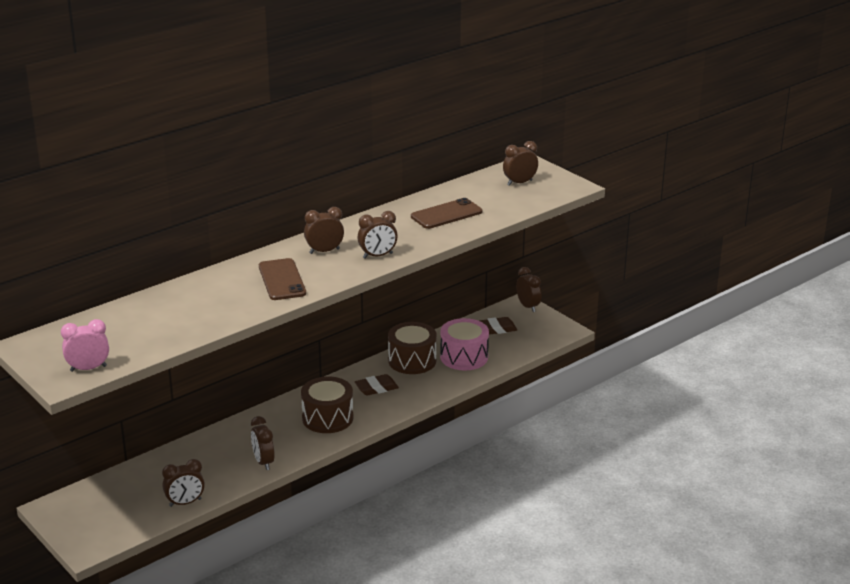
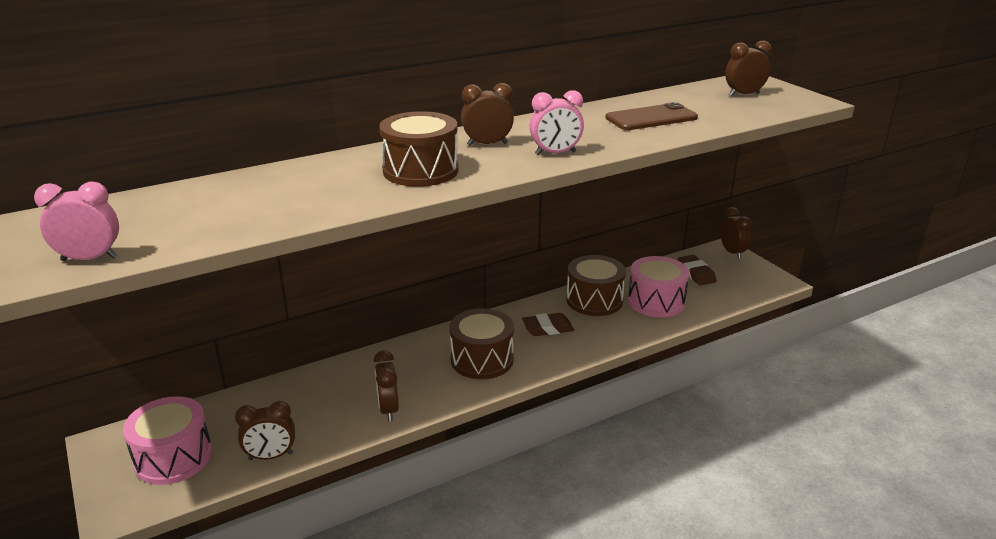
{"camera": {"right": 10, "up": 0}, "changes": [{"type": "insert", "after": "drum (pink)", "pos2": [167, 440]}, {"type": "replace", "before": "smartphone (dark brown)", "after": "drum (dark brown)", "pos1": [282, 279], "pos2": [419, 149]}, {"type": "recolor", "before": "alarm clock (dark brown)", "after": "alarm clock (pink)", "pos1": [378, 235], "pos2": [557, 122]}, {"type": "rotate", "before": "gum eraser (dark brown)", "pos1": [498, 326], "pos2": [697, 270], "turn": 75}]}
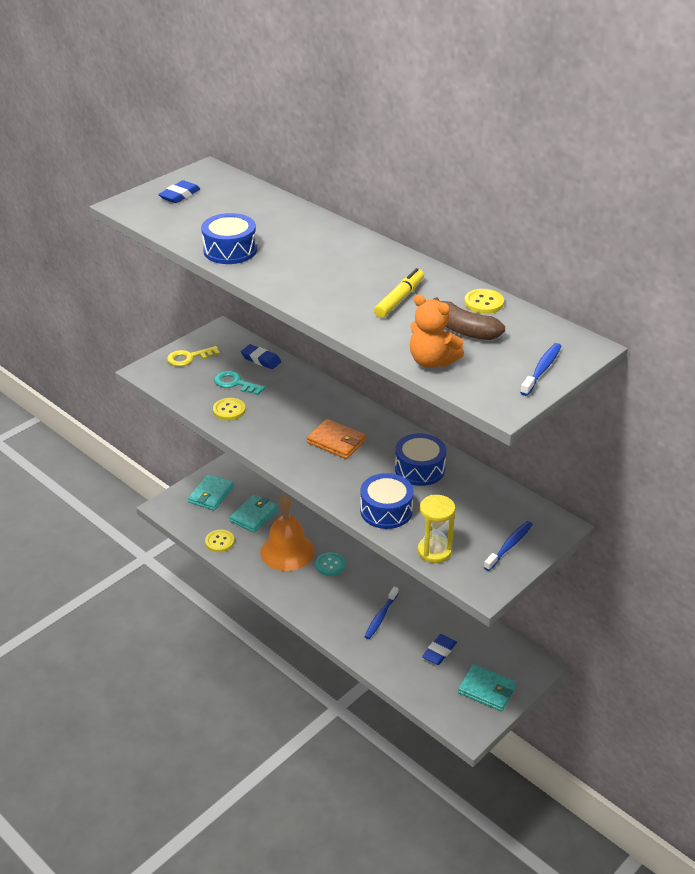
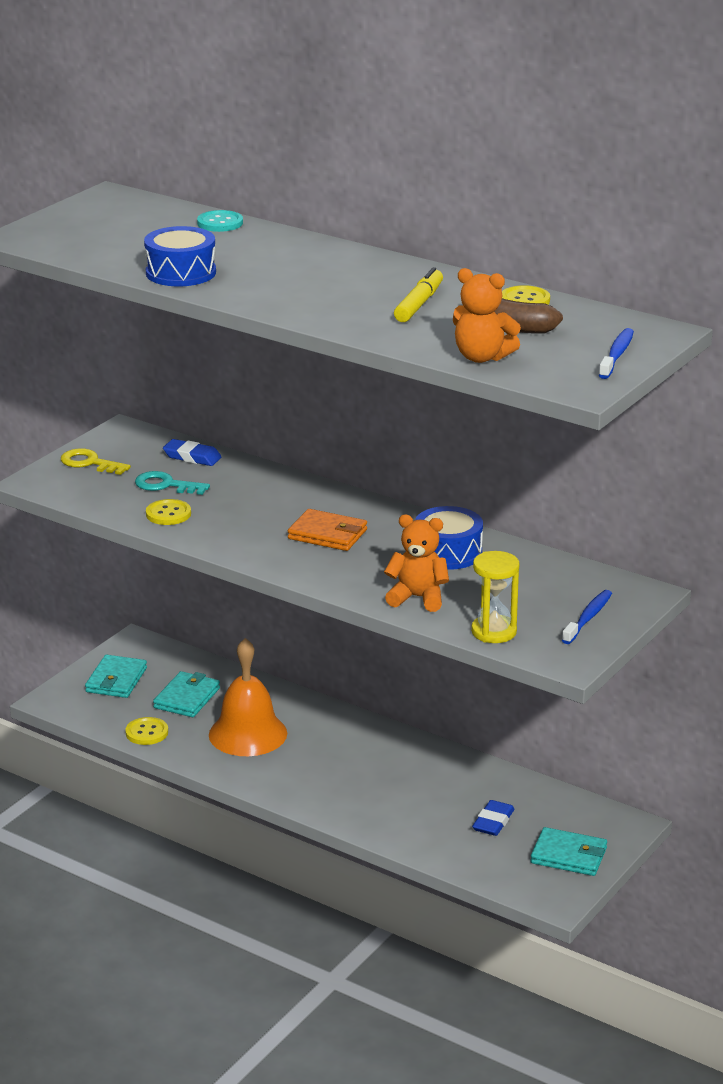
{"camera": {"right": -10, "up": -10}, "changes": [{"type": "delete", "before": "gum eraser (royal blue)", "pos1": [179, 191]}, {"type": "delete", "before": "tooth brush (royal blue)", "pos1": [381, 613]}, {"type": "move", "before": "sewing button (turquoise)", "pos1": [330, 564], "pos2": [220, 221]}, {"type": "replace", "before": "drum (royal blue)", "after": "stuffed bear (orange)", "pos1": [387, 501], "pos2": [416, 563]}, {"type": "rotate", "before": "key (yellow)", "pos1": [193, 356], "pos2": [96, 461], "turn": 60}]}
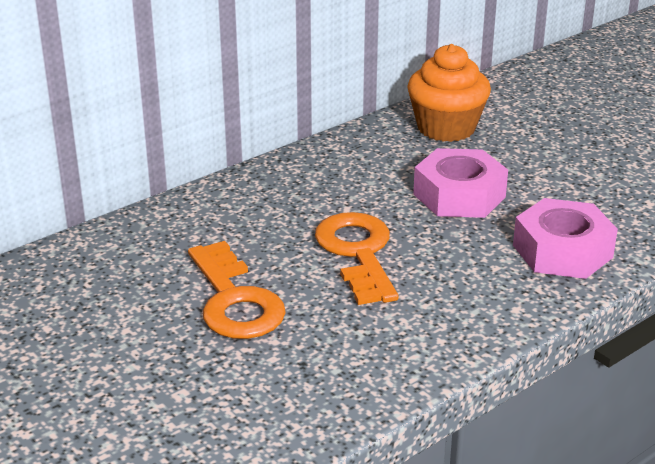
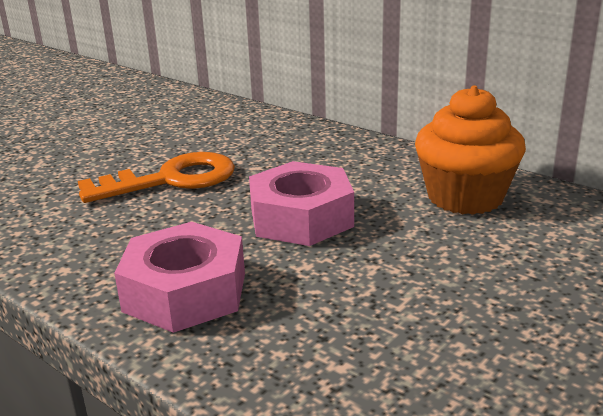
{"camera": {"right": 80, "up": -5}, "changes": [{"type": "delete", "before": "key (orange)", "pos1": [237, 290]}]}
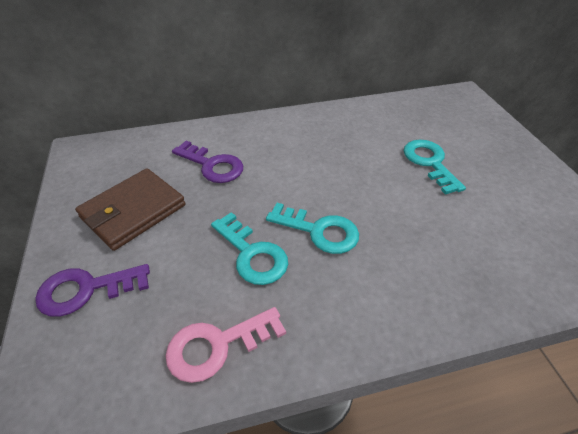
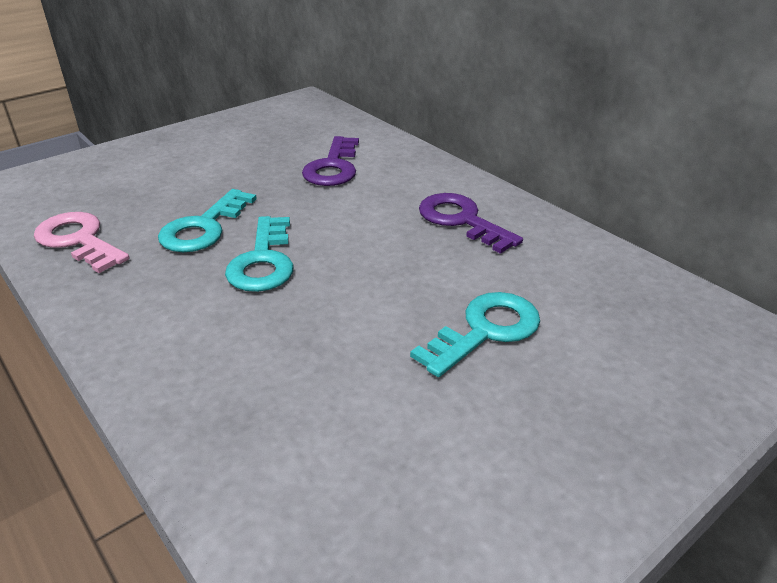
{"camera": {"right": 65, "up": -10}, "changes": [{"type": "delete", "before": "billfold (dark brown)", "pos1": [130, 209]}, {"type": "move", "before": "key (royal purple)", "pos1": [92, 290], "pos2": [471, 223]}]}
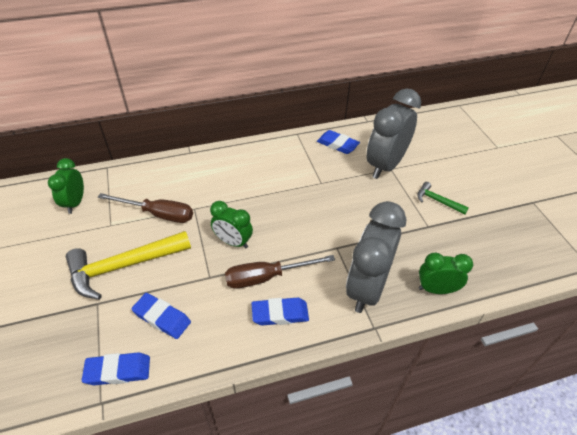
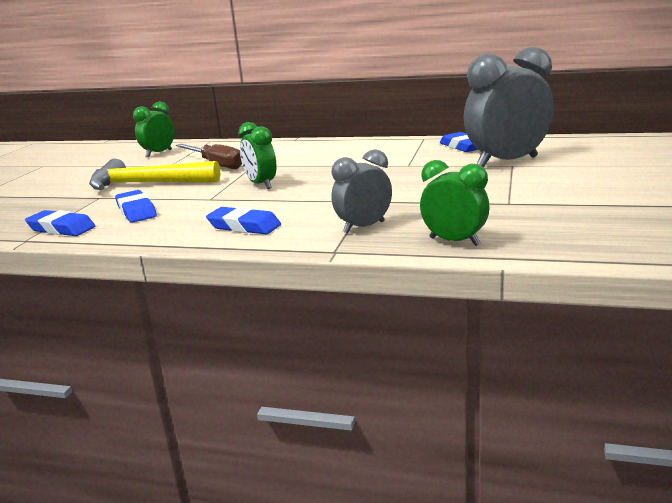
{"camera": {"right": 35, "up": -25}, "changes": [{"type": "delete", "before": "flat screwdriver (dark brown)", "pos1": [280, 272]}, {"type": "delete", "before": "claw hammer (leaf-green)", "pos1": [443, 198]}, {"type": "resize", "before": "alarm clock (gray)", "pos1": [376, 257], "pos2": [361, 191], "scale": 0.56}]}
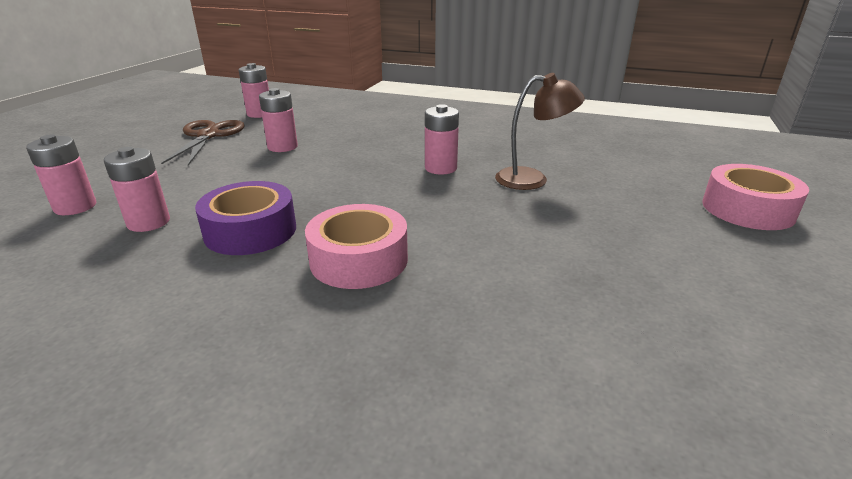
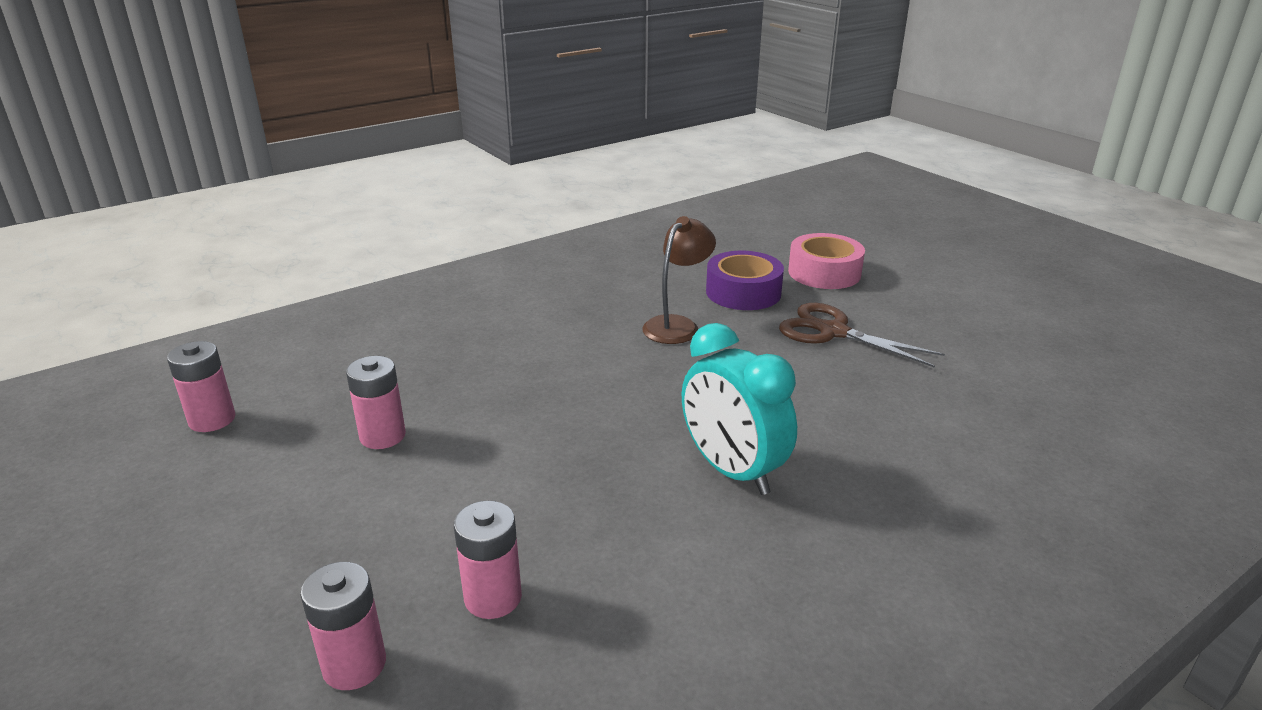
{"camera": {"right": -55, "up": 0}, "changes": [{"type": "delete", "before": "battery (pink)", "pos1": [442, 139]}, {"type": "move", "before": "scissors (dark brown)", "pos1": [203, 142], "pos2": [862, 335]}, {"type": "move", "before": "tape (royal purple)", "pos1": [245, 218], "pos2": [745, 280]}, {"type": "replace", "before": "tape (pink)", "after": "alarm clock (turquoise)", "pos1": [356, 246], "pos2": [739, 409]}]}
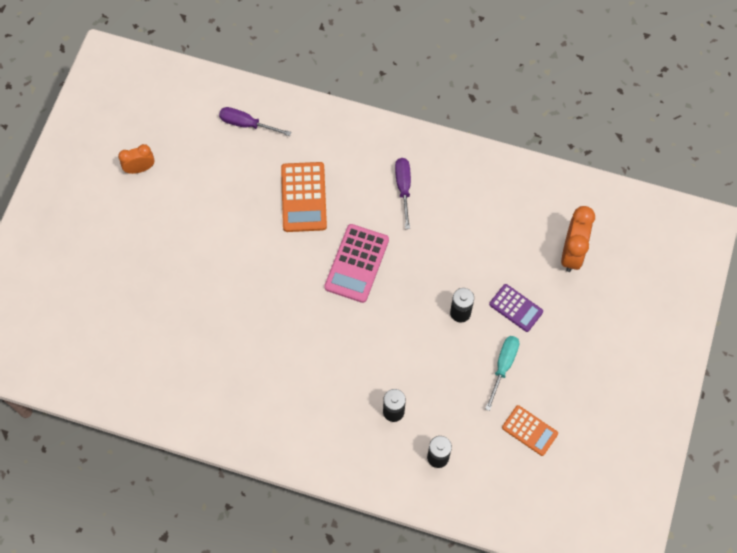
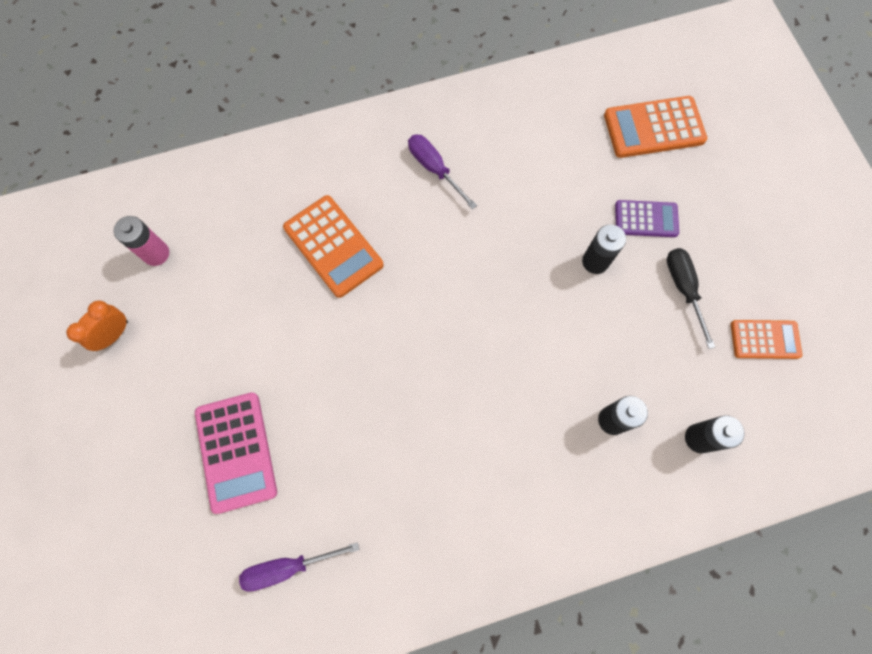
{"camera": {"right": -35, "up": 5}, "changes": [{"type": "insert", "after": "battery (pink)", "pos2": [141, 241]}, {"type": "move", "before": "flat screwdriver (royal purple)", "pos1": [255, 121], "pos2": [299, 567]}, {"type": "move", "before": "adding machine (pink)", "pos1": [356, 263], "pos2": [236, 453]}, {"type": "replace", "before": "alarm clock (orange)", "after": "adding machine (orange)", "pos1": [578, 239], "pos2": [655, 127]}, {"type": "recolor", "before": "flat screwdriver (turquoise)", "after": "flat screwdriver (ebony)", "pos1": [502, 373], "pos2": [691, 298]}]}
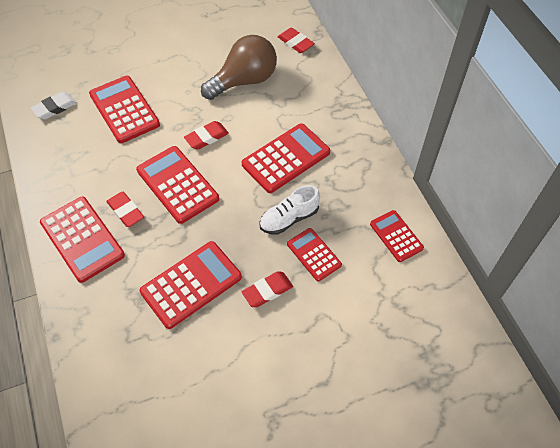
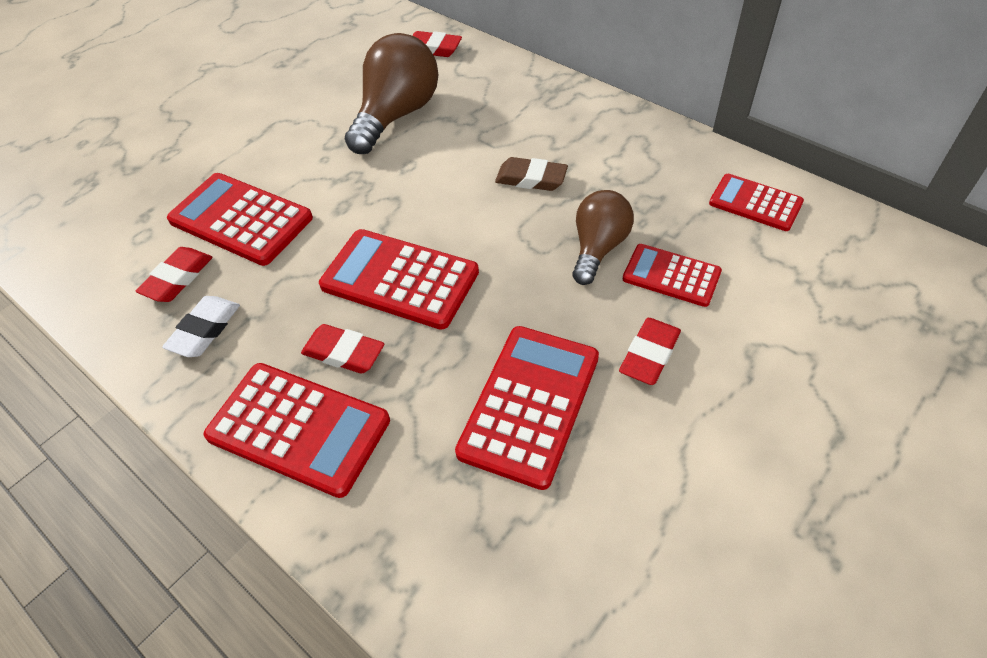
{"camera": {"right": -25, "up": -5}, "changes": [{"type": "move", "before": "gum eraser (white)", "pos1": [54, 106], "pos2": [201, 326]}, {"type": "move", "before": "gum eraser (crimson)", "pos1": [206, 135], "pos2": [173, 274]}, {"type": "replace", "before": "adding machine (crimson)", "after": "gum eraser (dark brown)", "pos1": [286, 158], "pos2": [531, 174]}, {"type": "replace", "before": "shoe (white)", "after": "bulb (dark brown)", "pos1": [289, 210], "pos2": [603, 237]}]}
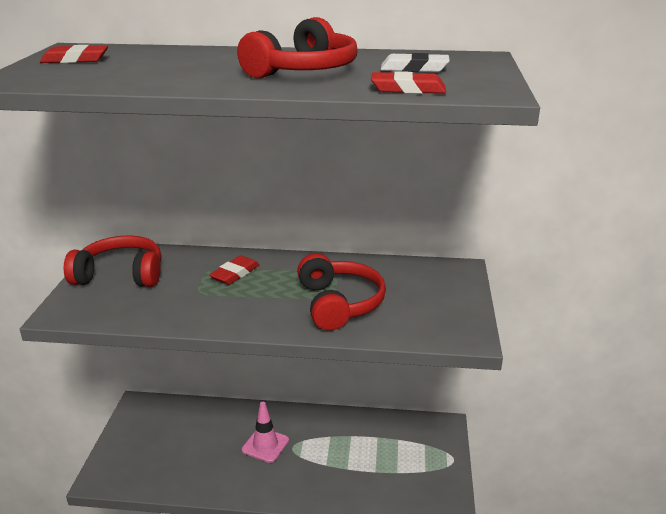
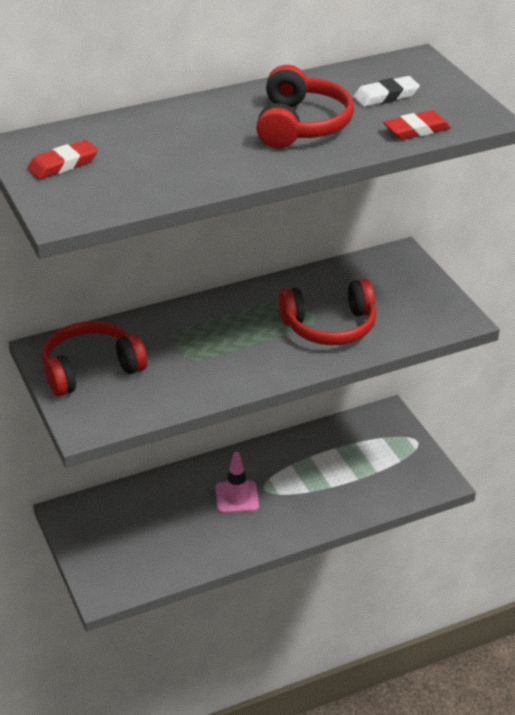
{"camera": {"right": -30, "up": 10}, "changes": [{"type": "delete", "before": "gum eraser (crimson)", "pos1": [234, 270]}, {"type": "rotate", "before": "headset (crimson)", "pos1": [341, 291], "pos2": [327, 312], "turn": 120}]}
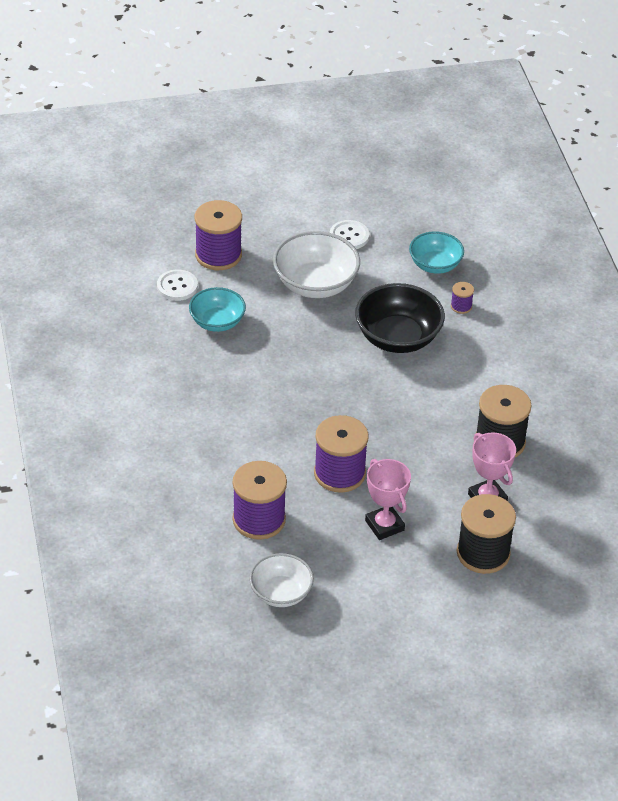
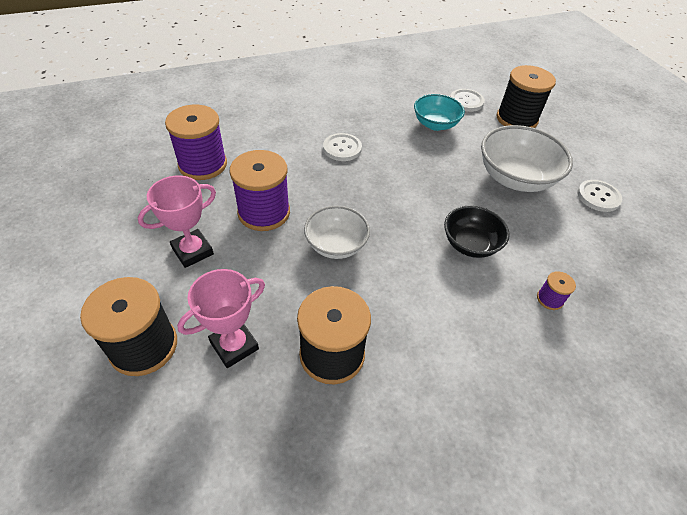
{"camera": {"right": 80, "up": 5}, "changes": [{"type": "delete", "before": "bowl (turquoise)", "pos1": [436, 252]}, {"type": "insert", "after": "sewing button (white)", "pos2": [342, 147]}, {"type": "move", "before": "bowl (white)", "pos1": [281, 580], "pos2": [337, 232]}, {"type": "recolor", "before": "bobbin (royal purple)", "after": "bobbin (ebony)", "pos1": [218, 235], "pos2": [526, 96]}, {"type": "resize", "before": "bowl (ebony)", "pos1": [400, 318], "pos2": [477, 232], "scale": 0.64}]}
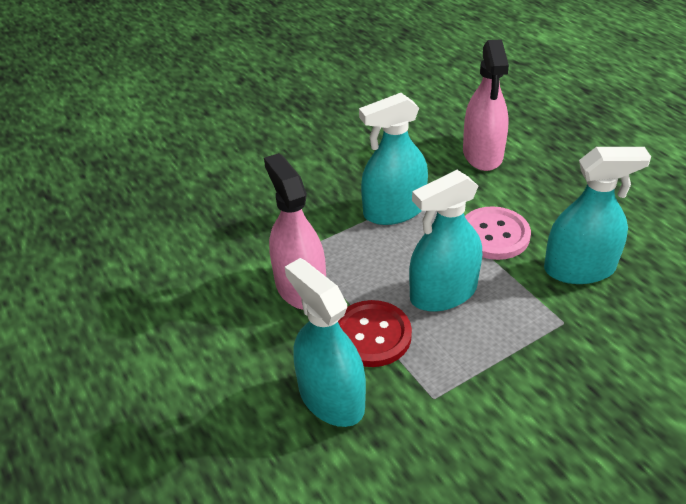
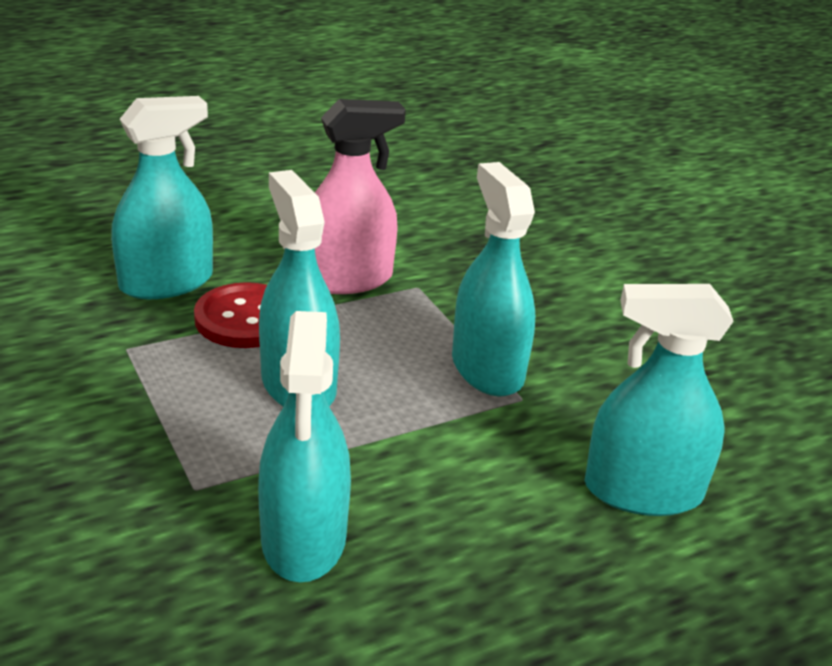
{"camera": {"right": 90, "up": -10}, "changes": [{"type": "delete", "before": "sewing button (pink)", "pos1": [498, 233]}, {"type": "recolor", "before": "sprayer (pink)", "after": "sprayer (turquoise)", "pos1": [486, 105], "pos2": [659, 400]}]}
